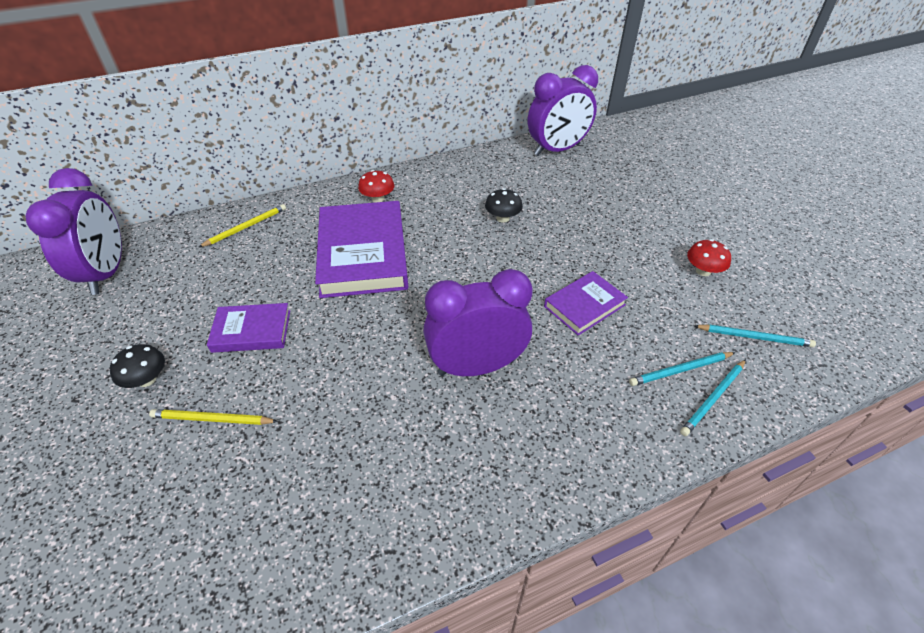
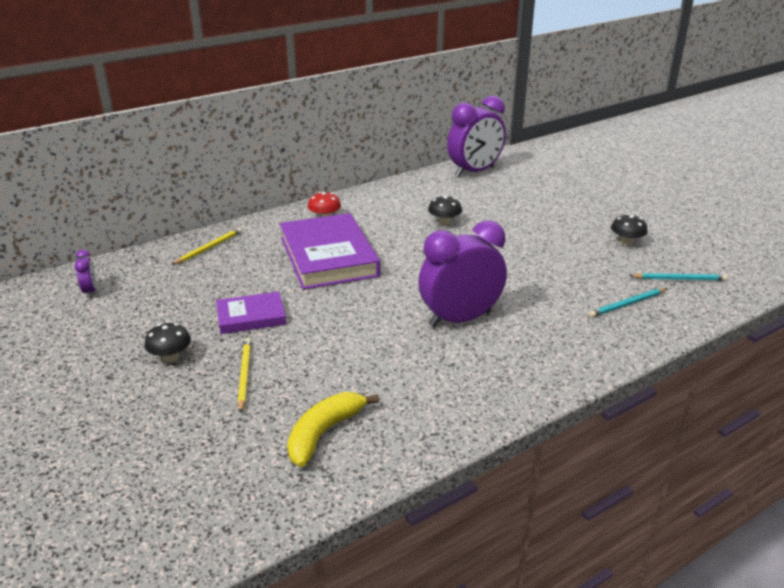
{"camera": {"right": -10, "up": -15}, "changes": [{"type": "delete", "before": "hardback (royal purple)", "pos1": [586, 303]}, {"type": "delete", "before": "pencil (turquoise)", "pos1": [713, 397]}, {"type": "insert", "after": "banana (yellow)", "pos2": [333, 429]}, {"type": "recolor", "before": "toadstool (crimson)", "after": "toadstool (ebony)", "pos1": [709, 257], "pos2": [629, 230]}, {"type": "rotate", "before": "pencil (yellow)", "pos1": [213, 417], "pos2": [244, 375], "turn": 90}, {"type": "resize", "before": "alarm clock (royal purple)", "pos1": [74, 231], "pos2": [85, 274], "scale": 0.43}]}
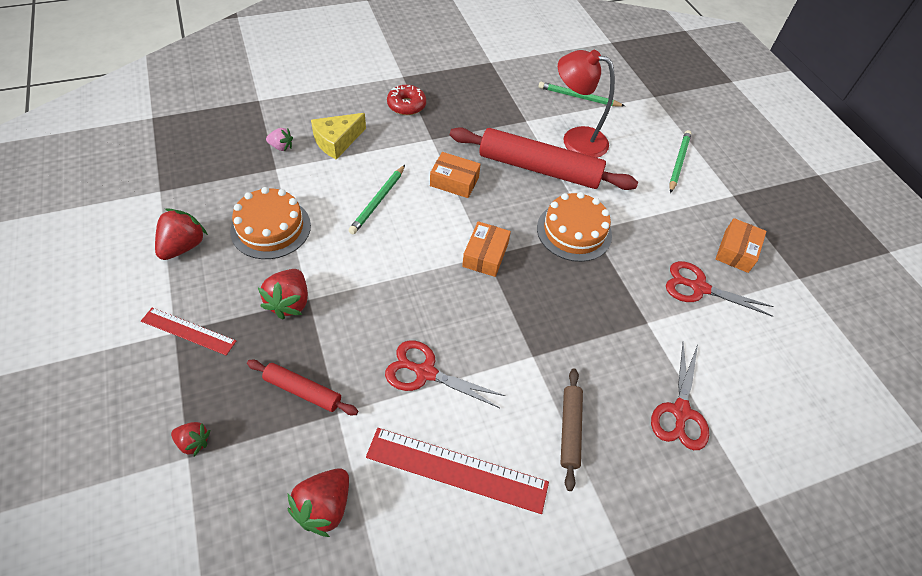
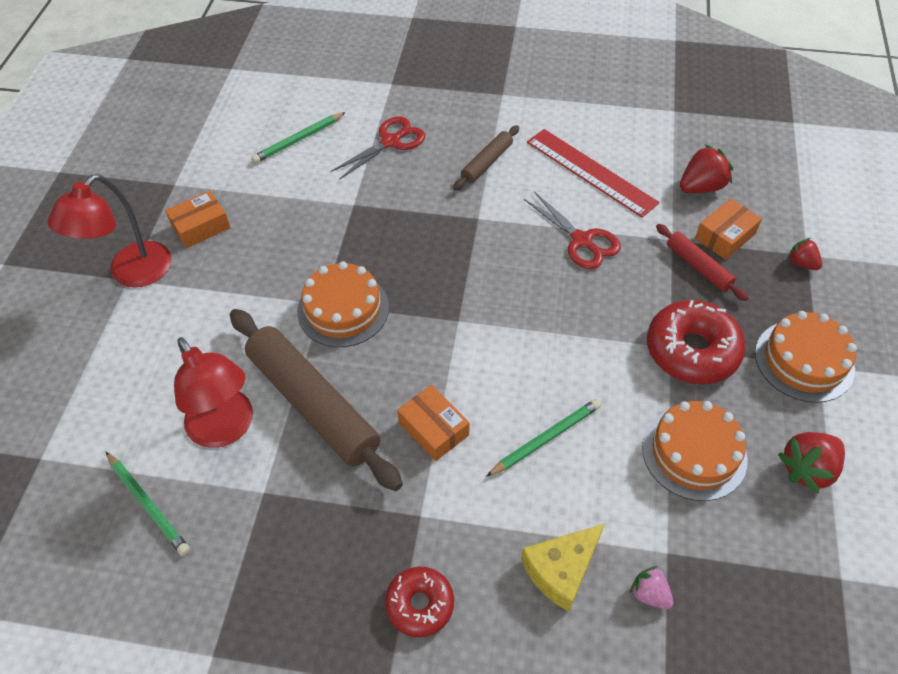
{"camera": {"right": -145, "up": 0}, "changes": [{"type": "delete", "before": "scissors (crimson)", "pos1": [720, 289]}, {"type": "insert", "after": "desk lamp (crimson)", "pos2": [109, 231]}, {"type": "move", "before": "box (orange)", "pos1": [486, 249], "pos2": [728, 229]}, {"type": "move", "before": "pencil (leaf-green)", "pos1": [681, 161], "pos2": [298, 137]}, {"type": "replace", "before": "ruler (crimson)", "after": "layer cake (orange)", "pos1": [188, 331], "pos2": [806, 357]}, {"type": "replace", "before": "berry (crimson)", "after": "donut (crimson)", "pos1": [283, 294], "pos2": [696, 342]}, {"type": "recolor", "before": "dough roller (crimson)", "after": "dough roller (dark brown)", "pos1": [544, 158], "pos2": [316, 400]}, {"type": "rotate", "before": "cheese (yellow)", "pos1": [338, 136], "pos2": [562, 567], "turn": 150}]}
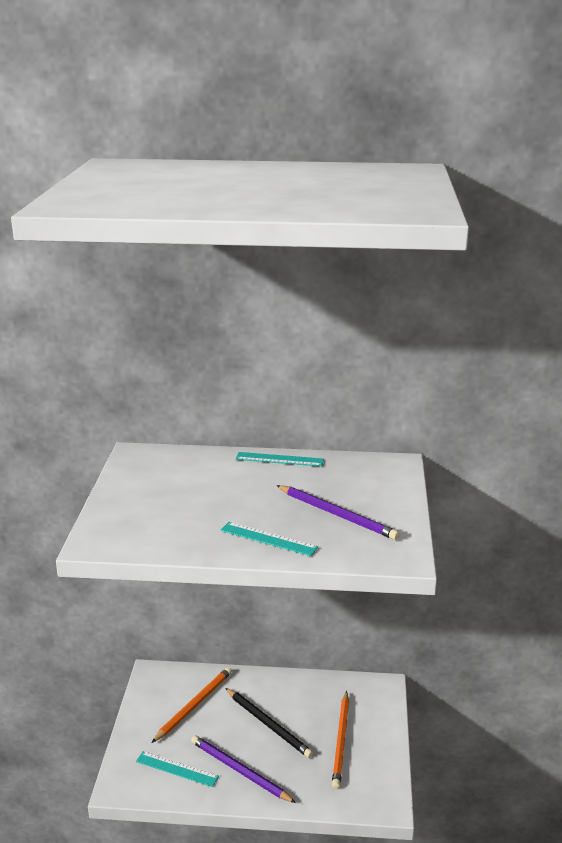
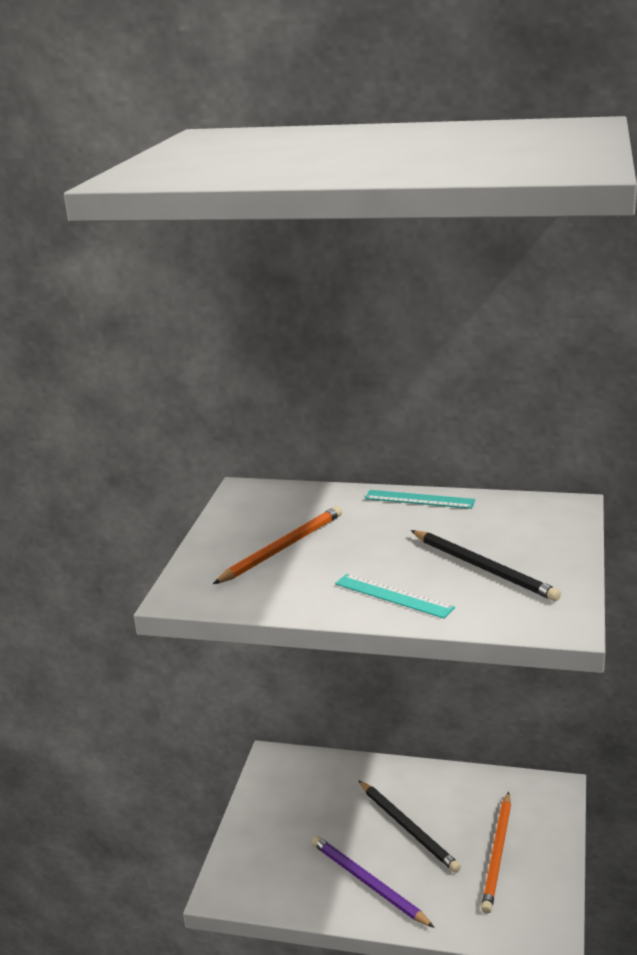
{"camera": {"right": 10, "up": 0}, "changes": [{"type": "delete", "before": "ruler (turquoise)", "pos1": [177, 769]}, {"type": "move", "before": "pencil (orange)", "pos1": [192, 705], "pos2": [277, 545]}, {"type": "recolor", "before": "pencil (royal purple)", "after": "pencil (ebony)", "pos1": [338, 512], "pos2": [486, 565]}]}
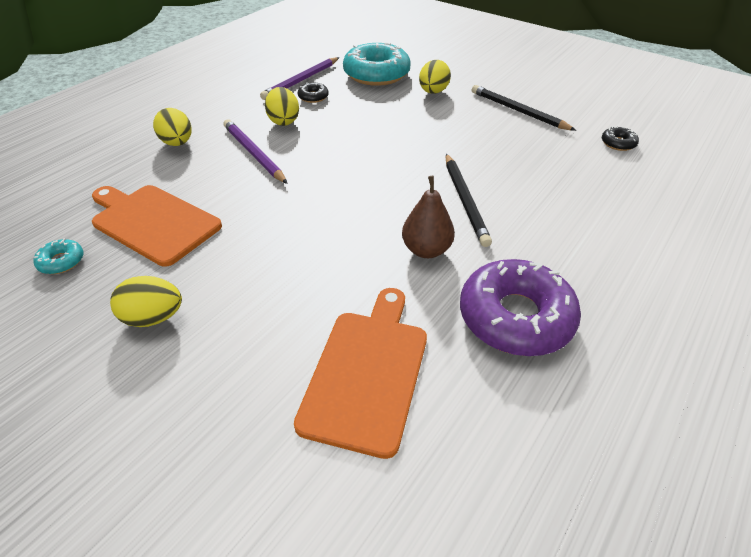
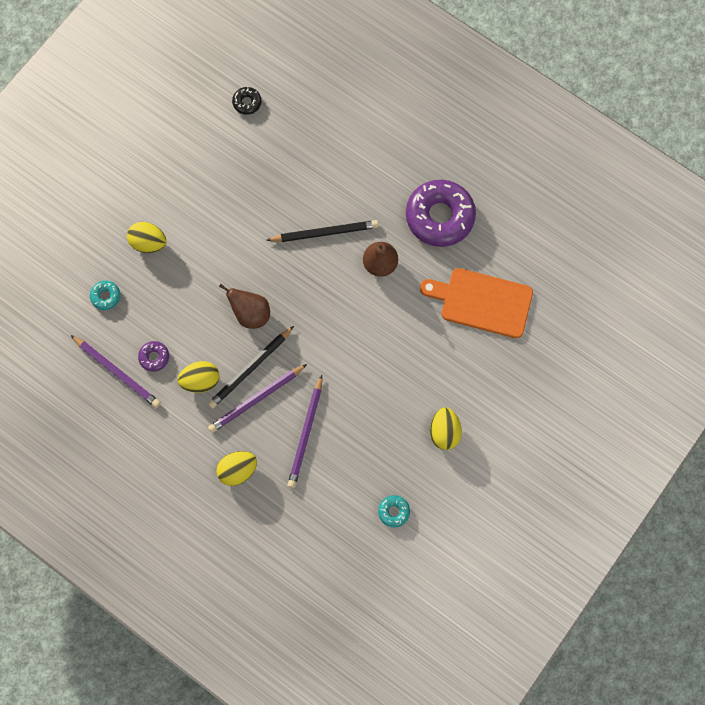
{"camera": {"right": -90, "up": 30}, "changes": [{"type": "delete", "before": "chopping board (orange)", "pos1": [157, 226]}, {"type": "insert", "after": "pear (dark brown)", "pos2": [244, 306]}, {"type": "insert", "after": "pencil (royal purple)", "pos2": [304, 431]}, {"type": "move", "before": "pencil (ebony)", "pos1": [524, 108], "pos2": [251, 367]}, {"type": "recolor", "before": "donut (ebony)", "after": "donut (royal purple)", "pos1": [313, 92], "pos2": [153, 356]}, {"type": "resize", "before": "donut (turquoise)", "pos1": [377, 64], "pos2": [105, 295], "scale": 0.43}]}
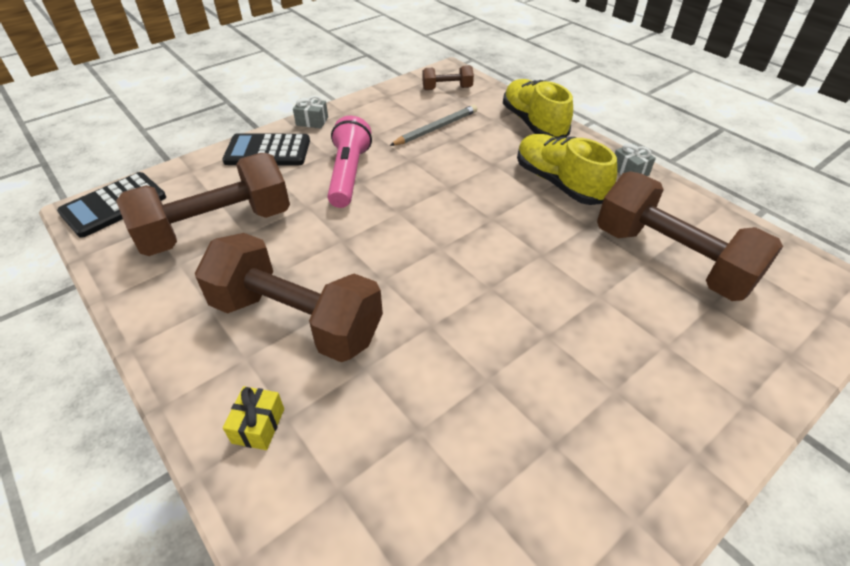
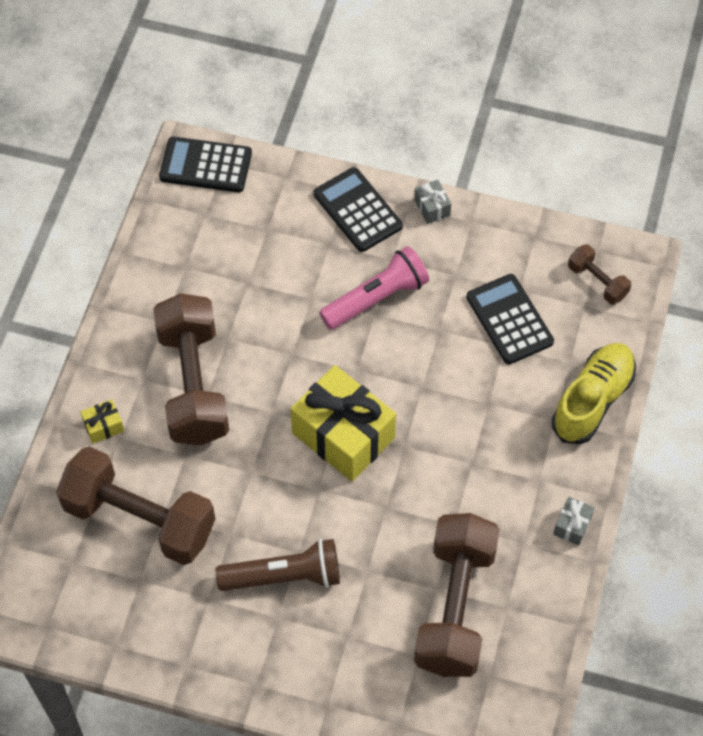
{"camera": {"right": 55, "up": 15}, "changes": [{"type": "delete", "before": "shoe (yellow)", "pos1": [567, 169]}, {"type": "insert", "after": "pocket torch (dark brown)", "pos2": [278, 565]}, {"type": "insert", "after": "wrapped gift (yellow)", "pos2": [343, 423]}, {"type": "move", "before": "free weight (dark brown)", "pos1": [203, 204], "pos2": [135, 505]}, {"type": "replace", "before": "pencil (gray)", "after": "adding machine (ebony)", "pos1": [433, 125], "pos2": [510, 319]}]}
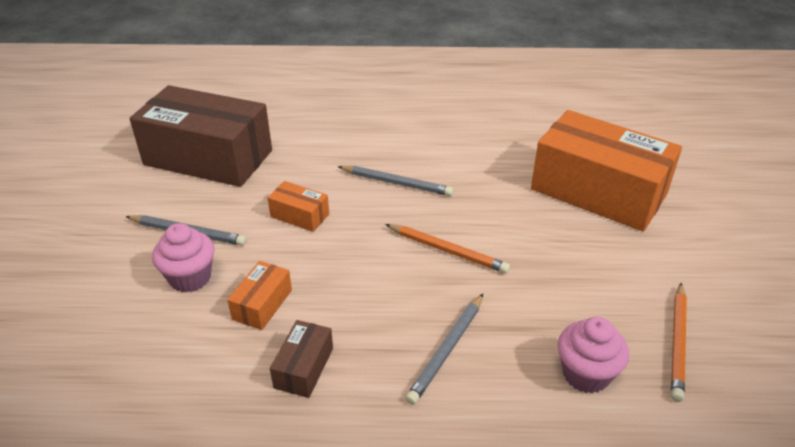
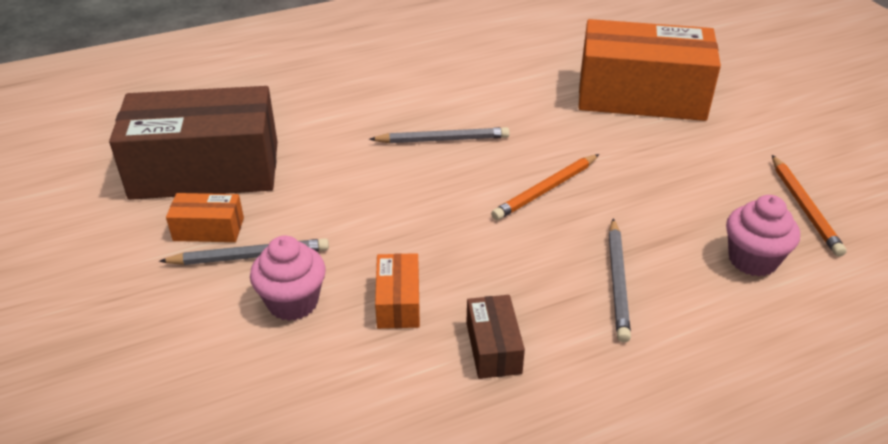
{"camera": {"right": -25, "up": 0}, "changes": [{"type": "move", "before": "box (orange)", "pos1": [298, 206], "pos2": [205, 217]}, {"type": "rotate", "before": "pencil (orange)", "pos1": [447, 248], "pos2": [545, 187], "turn": 135}]}
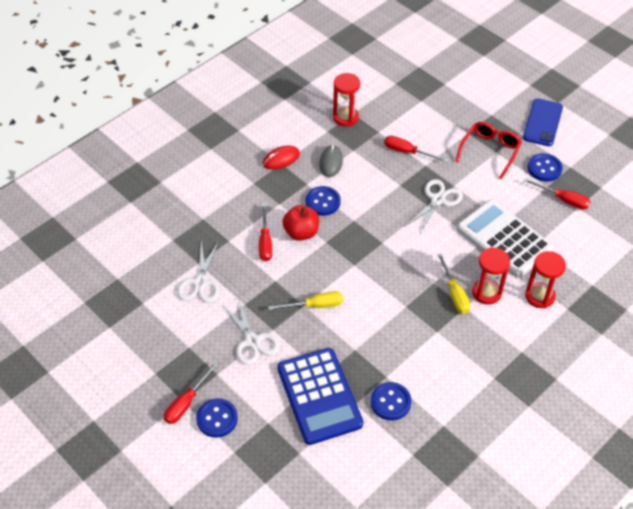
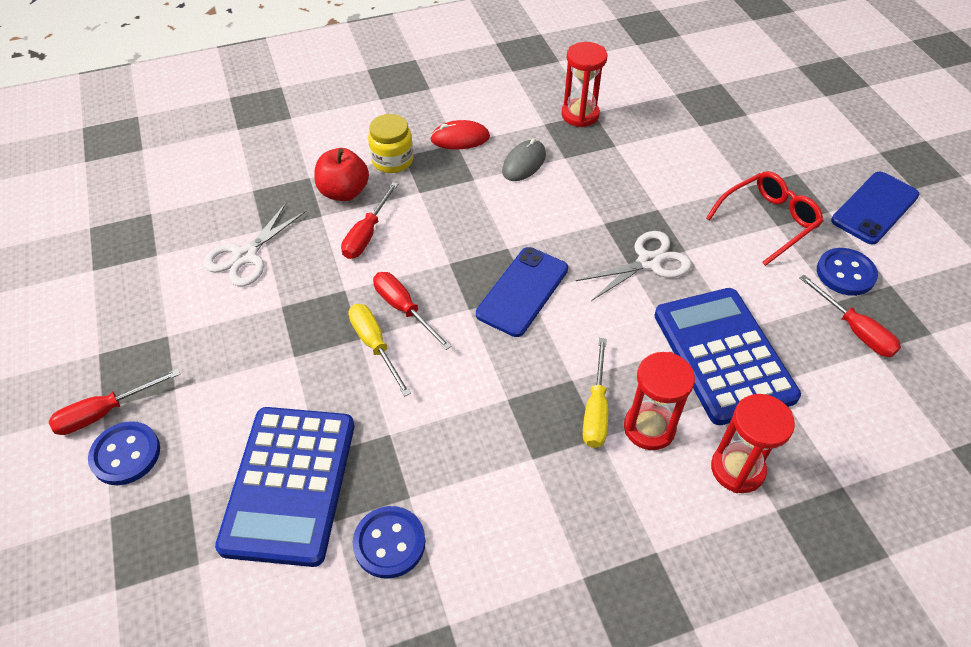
{"camera": {"right": 25, "up": 0}, "changes": [{"type": "delete", "before": "scissors (white)", "pos1": [250, 331]}, {"type": "delete", "before": "sewing button (royal blue)", "pos1": [323, 201]}, {"type": "insert", "after": "jar (yellow)", "pos2": [390, 143]}, {"type": "insert", "after": "smartphone (royal blue)", "pos2": [522, 292]}, {"type": "move", "before": "toy apple (crimson)", "pos1": [301, 223], "pos2": [341, 174]}, {"type": "move", "before": "flat screwdriver (crimson)", "pos1": [416, 149], "pos2": [412, 311]}, {"type": "recolor", "before": "adding machine (white)", "after": "adding machine (royal blue)", "pos1": [505, 239], "pos2": [727, 356]}, {"type": "rotate", "before": "flat screwdriver (yellow)", "pos1": [305, 300], "pos2": [380, 350], "turn": -135}]}
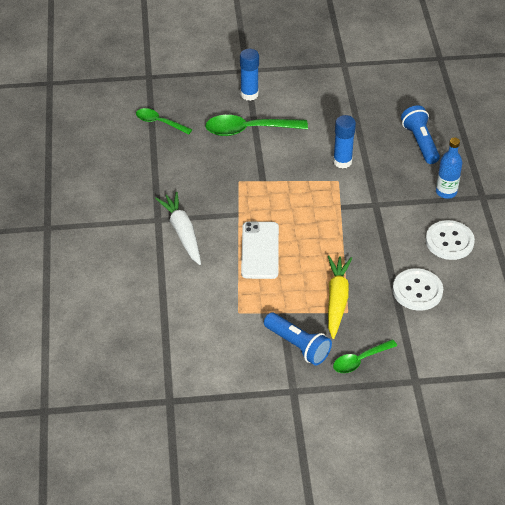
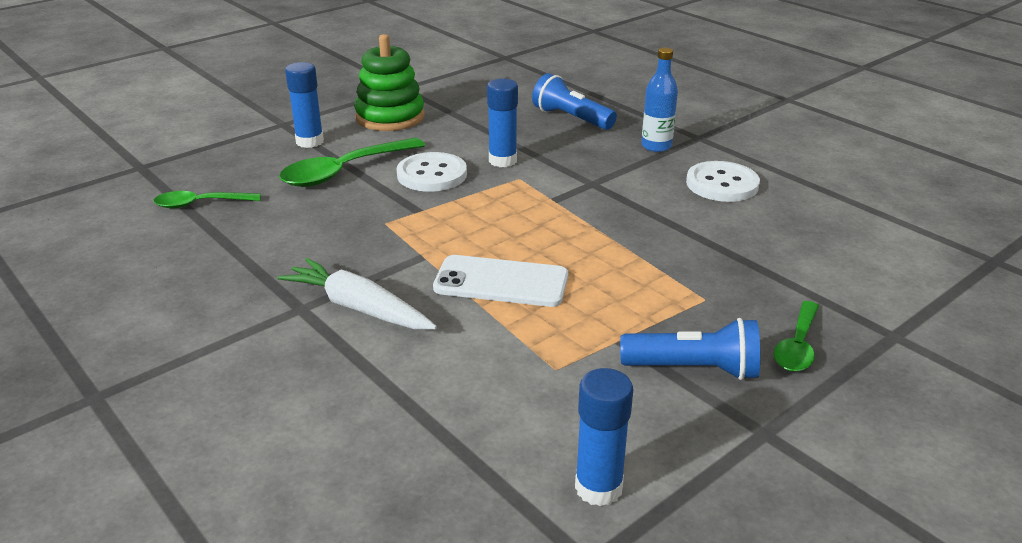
{"camera": {"right": -35, "up": -15}, "changes": [{"type": "delete", "before": "carrot (yellow)", "pos1": [340, 297]}, {"type": "insert", "after": "stacking rings (leaf-green)", "pos2": [389, 82]}, {"type": "insert", "after": "stick of glue (royal blue)", "pos2": [604, 437]}, {"type": "move", "before": "sewing button (white)", "pos1": [418, 289], "pos2": [431, 172]}, {"type": "rotate", "before": "smartphone (white)", "pos1": [260, 250], "pos2": [500, 281], "turn": -45}]}
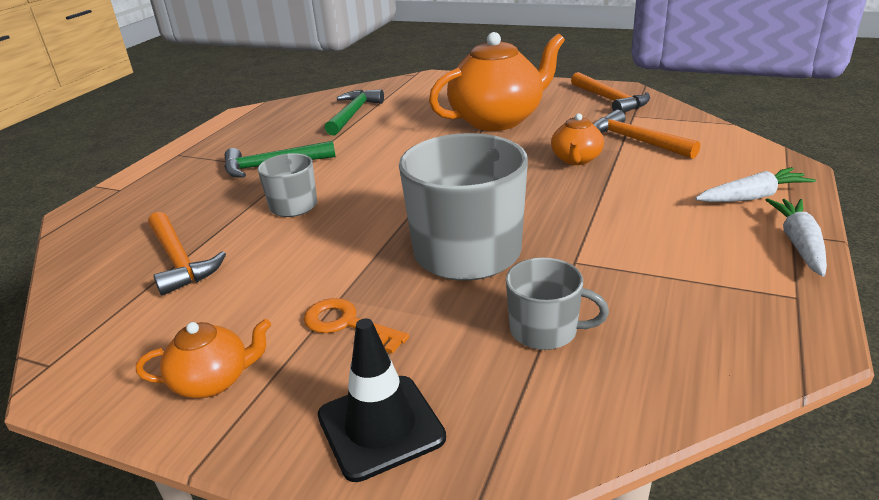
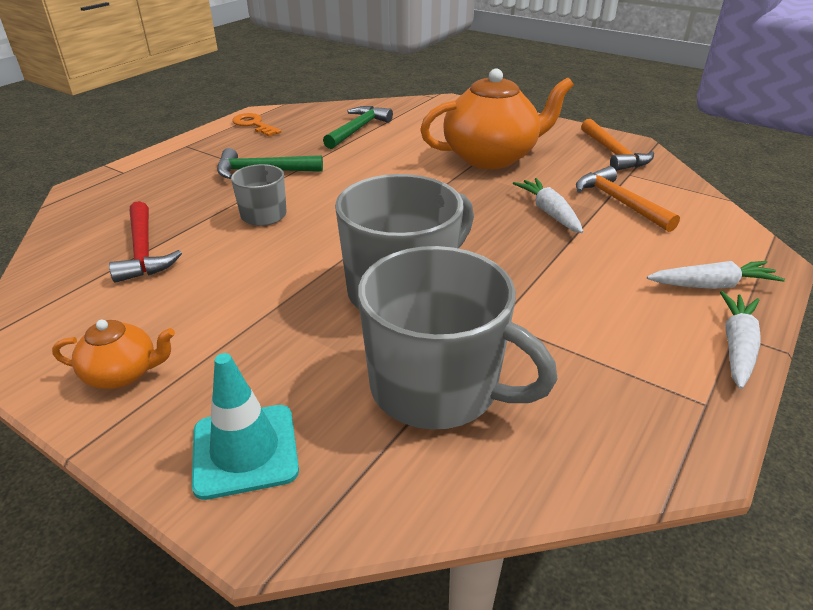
{"camera": {"right": 10, "up": 5}, "changes": [{"type": "move", "before": "key (orange)", "pos1": [356, 326], "pos2": [256, 124]}, {"type": "replace", "before": "china teapot (orange)", "after": "carrot (white)", "pos1": [577, 139], "pos2": [548, 205]}, {"type": "recolor", "before": "claw hammer (orange)", "after": "claw hammer (crimson)", "pos1": [187, 254], "pos2": [145, 242]}, {"type": "recolor", "before": "traffic cone (ebony)", "after": "traffic cone (turquoise)", "pos1": [382, 400], "pos2": [245, 426]}, {"type": "resize", "before": "coffee mug (gray)", "pos1": [557, 303], "pos2": [457, 337], "scale": 1.94}]}
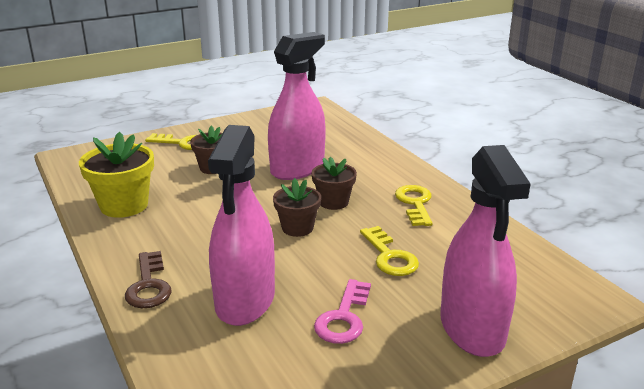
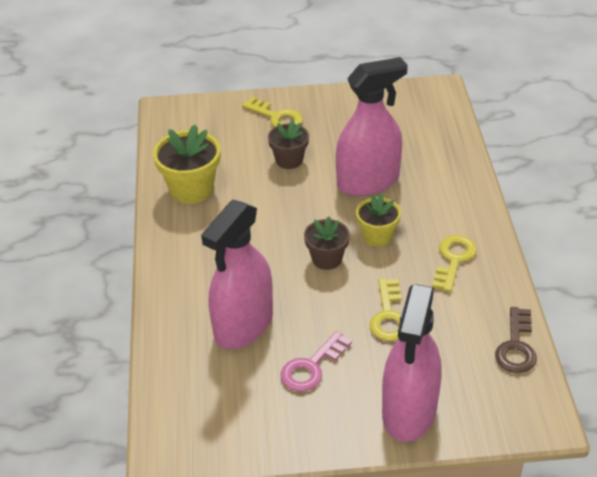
{"camera": {"right": 25, "up": 15}, "changes": [{"type": "move", "before": "key (dark brown)", "pos1": [148, 279], "pos2": [516, 340]}, {"type": "recolor", "before": "plant pot (dark brown)", "after": "plant pot (yellow)", "pos1": [334, 183], "pos2": [378, 220]}]}
